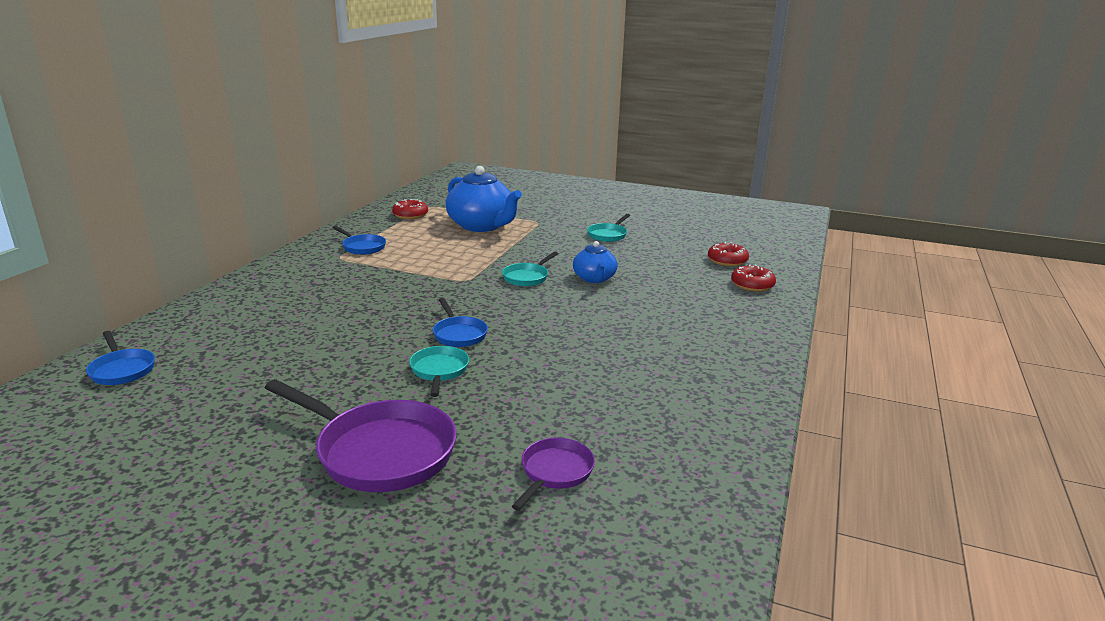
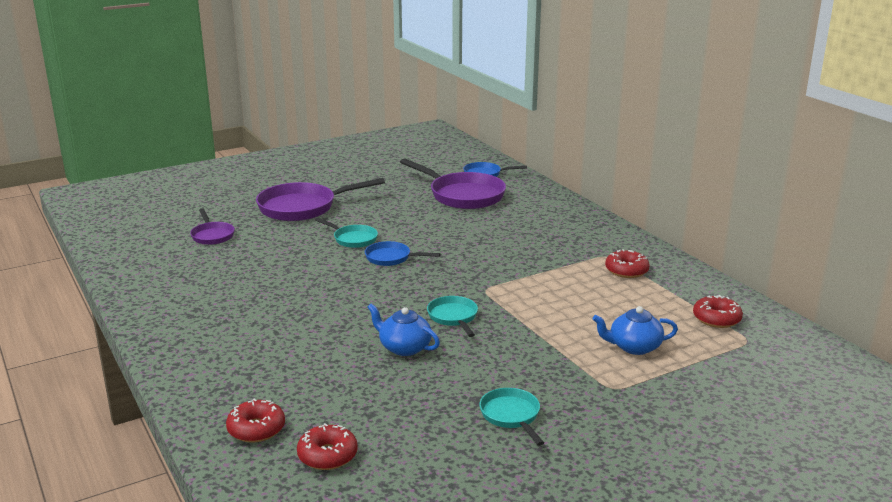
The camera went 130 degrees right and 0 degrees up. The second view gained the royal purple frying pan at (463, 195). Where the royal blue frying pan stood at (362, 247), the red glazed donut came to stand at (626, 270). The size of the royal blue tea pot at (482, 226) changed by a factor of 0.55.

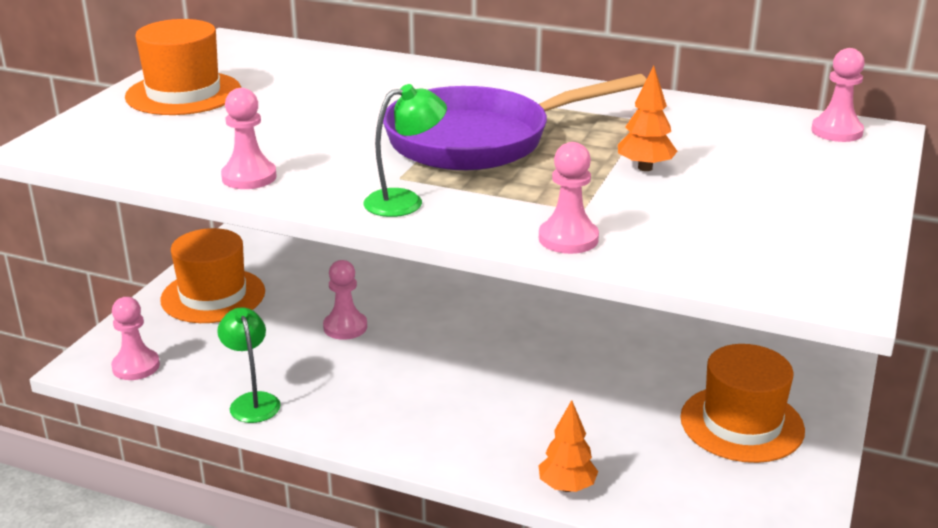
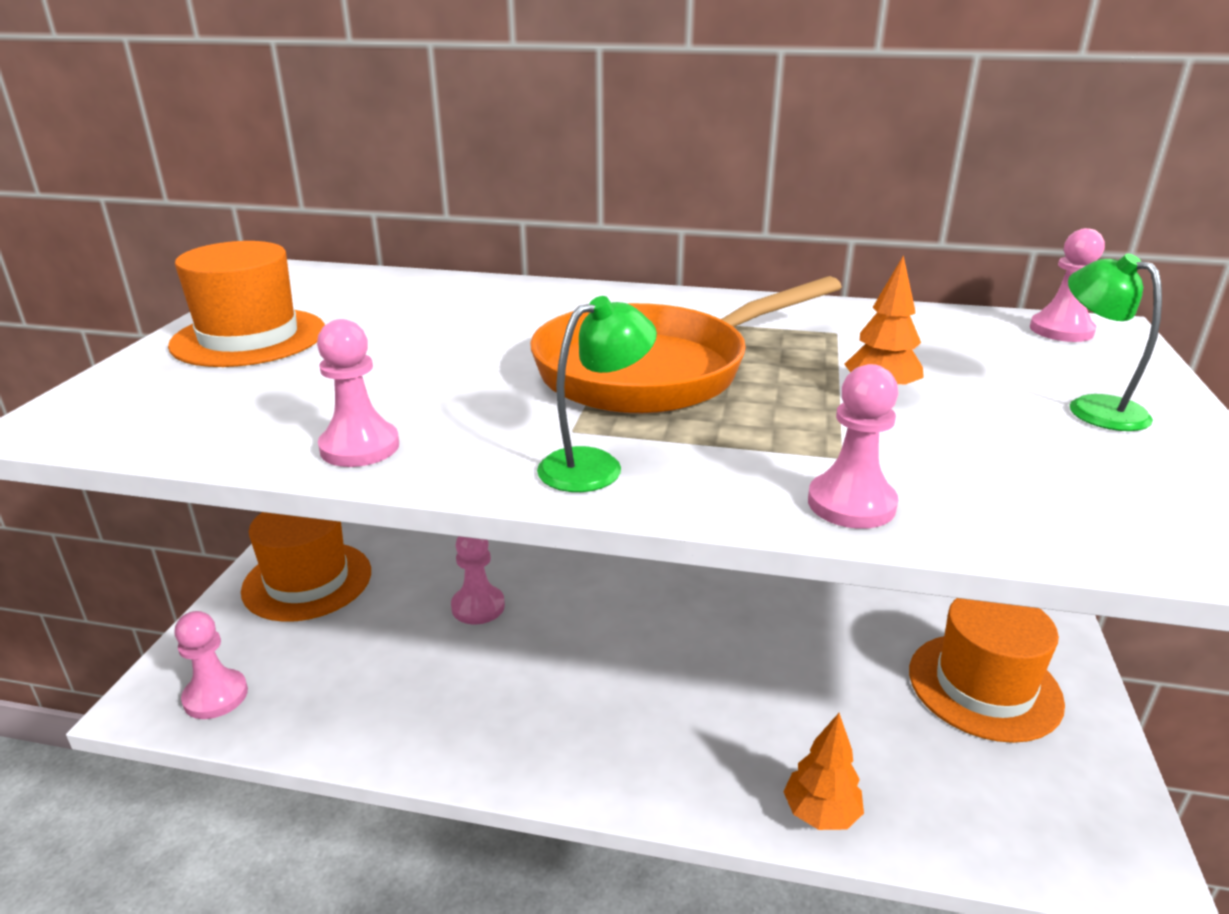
The camera went 10 degrees left and 0 degrees up. The green lamp ended up elsewhere, having gone from (252, 401) to (1093, 408). What was the royal purple frying pan at (479, 140) turned into the orange frying pan at (654, 370).

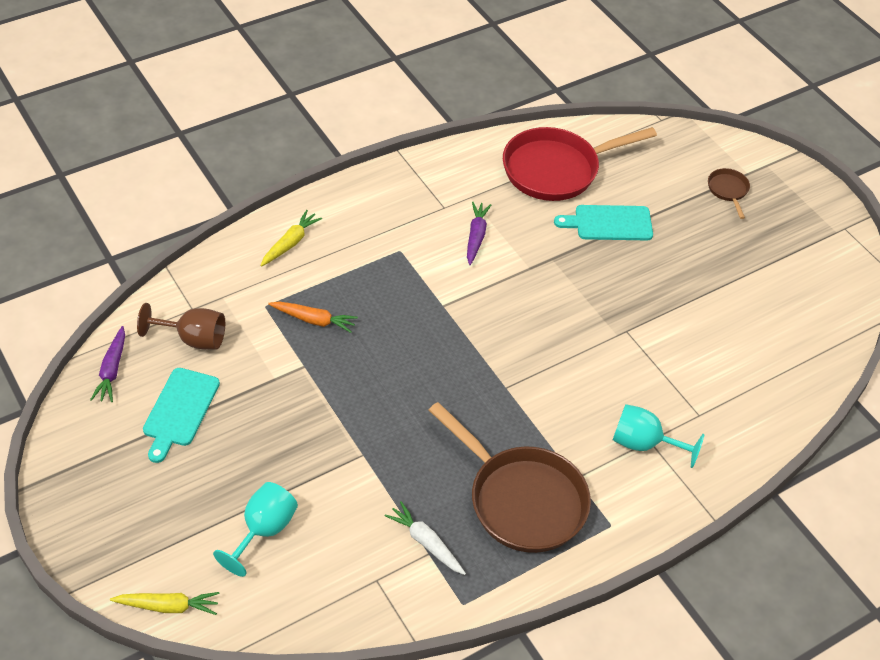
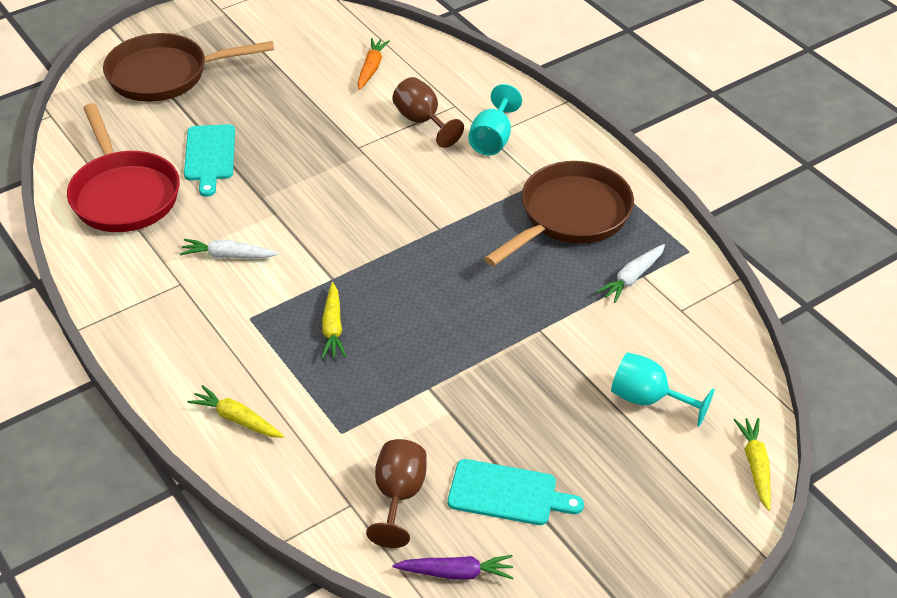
The camera went 90 degrees left and 5 degrees down. The second view gained the bright yellow toy carrot at (333, 328). The second view gained the russet wine glass at (422, 121). The orange toy carrot ended up elsewhere, having gone from (314, 320) to (371, 68). What was the royal purple toy carrot at (476, 236) turned into the snow-white toy carrot at (228, 256). The size of the russet frying pan at (728, 190) changed by a factor of 2.28.

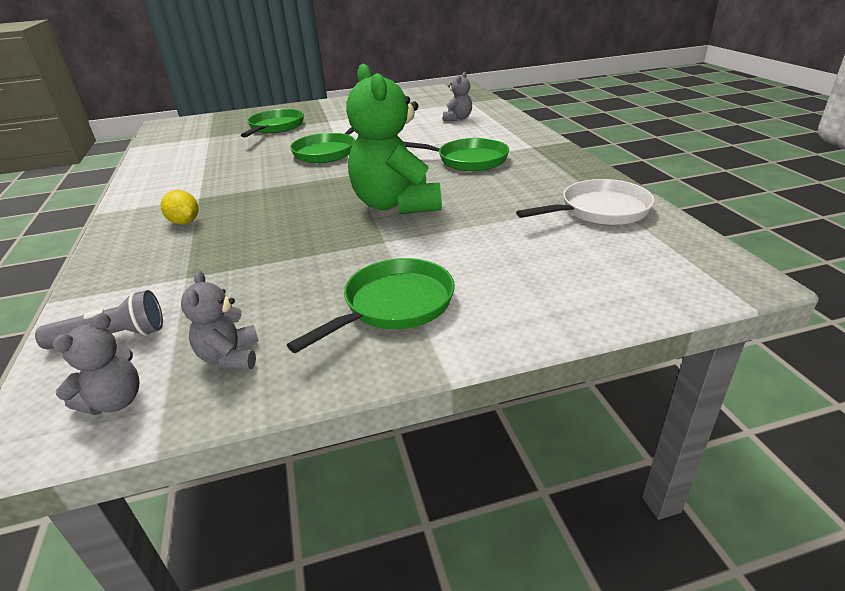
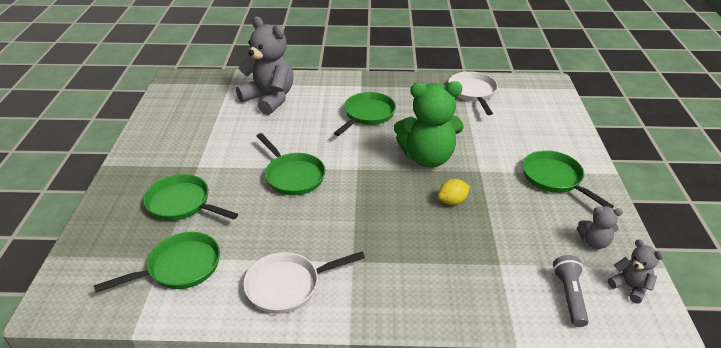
The camera went 75 degrees left and 5 degrees up. The second view gained the green frying pan at (180, 267). The second view gained the snow-white frying pan at (288, 285). The bright yellow lemon ended up elsewhere, having gone from (184, 222) to (452, 201). The size of the gray teddy bear at (458, 118) changed by a factor of 2.13.

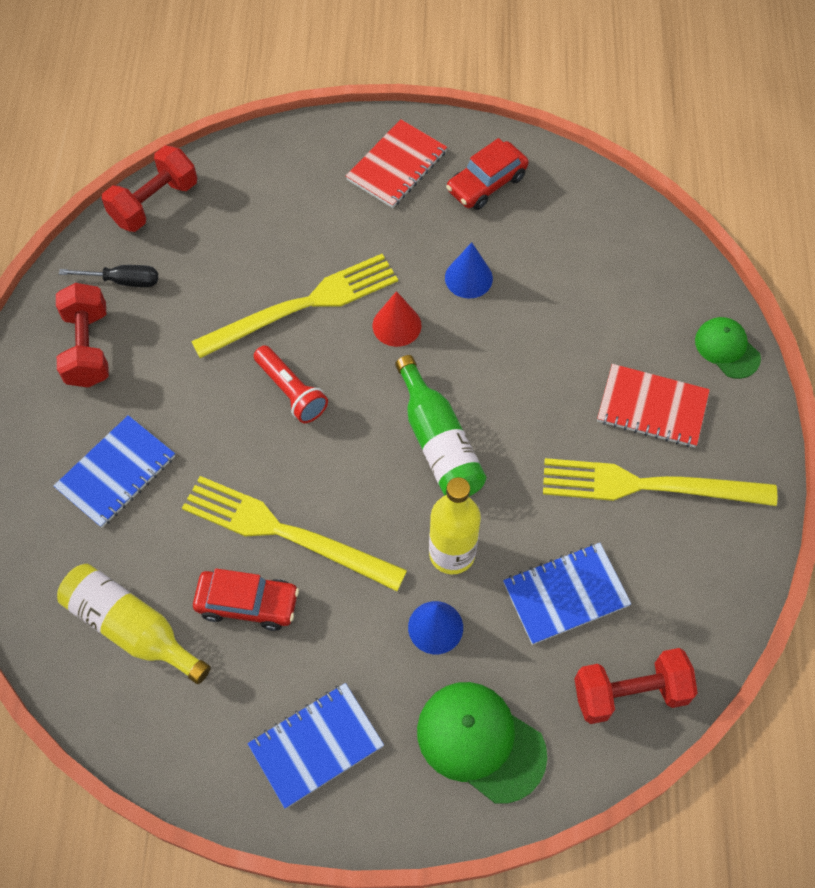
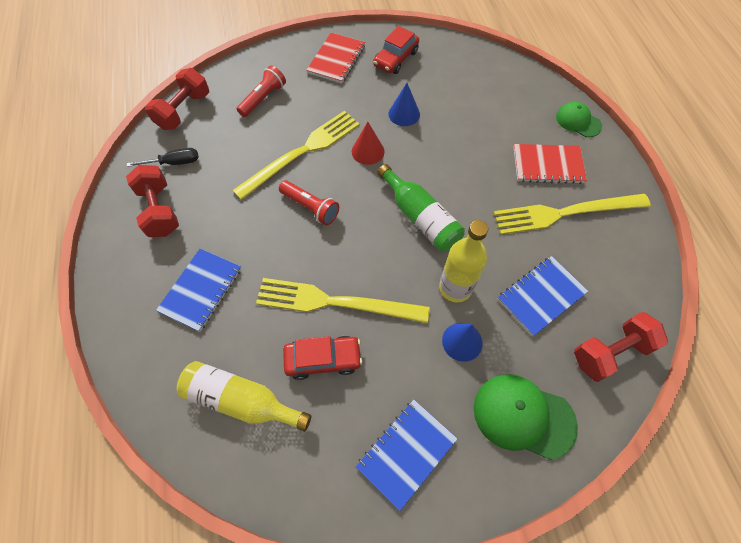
The camera went 15 degrees left and 0 degrees up. The second view gained the red flashlight at (263, 98).

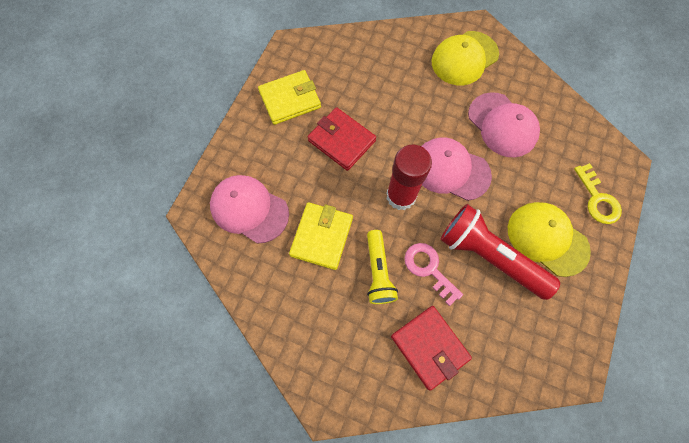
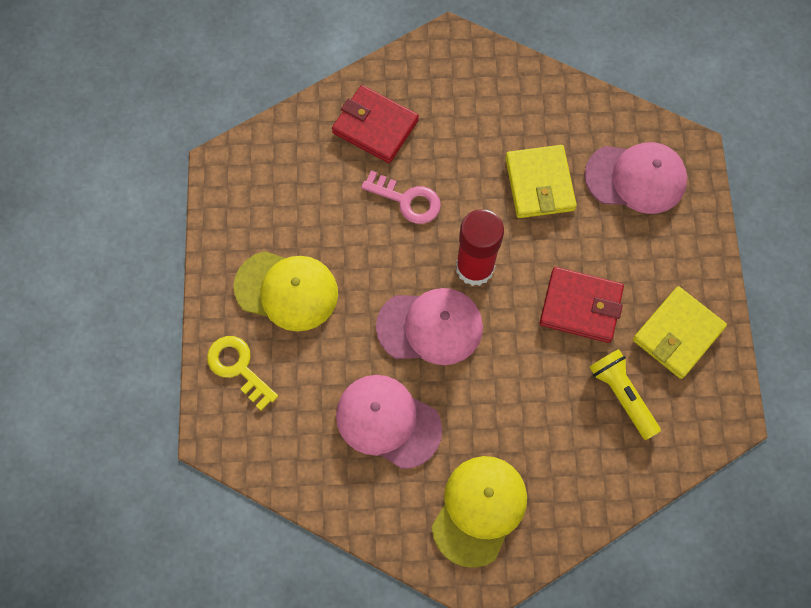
The camera went 155 degrees right and 0 degrees up. The second view lost the red flashlight at (489, 256). The bright yellow flashlight ended up elsewhere, having gone from (378, 271) to (622, 395).

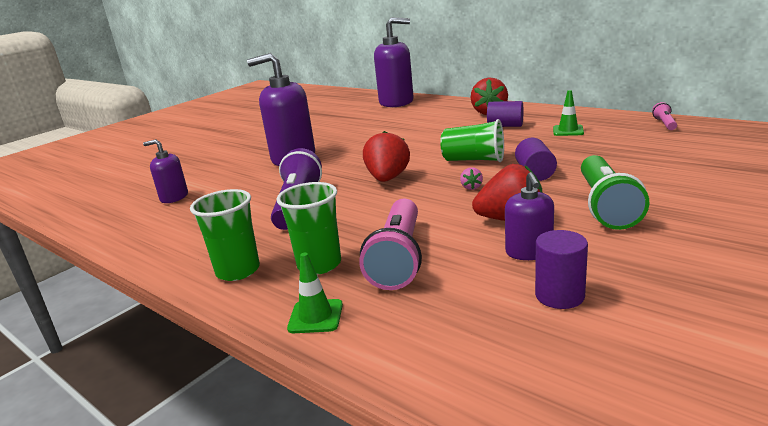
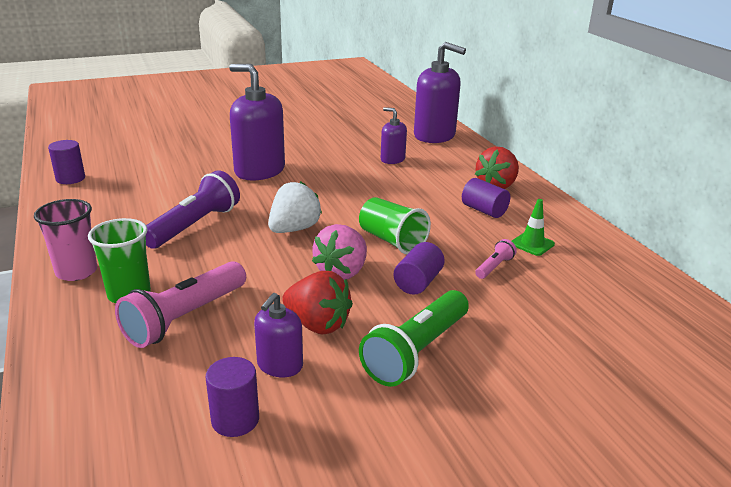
The camera went 25 degrees right and 5 degrees up. The second view lost the green road cone at (315, 316). The second view gained the royal purple cylinder shape at (70, 179). The royal purple pump bottle ended up elsewhere, having gone from (174, 197) to (392, 159). The pink flashlight ended up elsewhere, having gone from (664, 124) to (494, 267). What was the green cup at (238, 271) turned into the pink cup at (76, 272). What was the red berry at (387, 179) turned into the snow-white berry at (294, 229). The size of the pink berry at (471, 187) changed by a factor of 2.30.

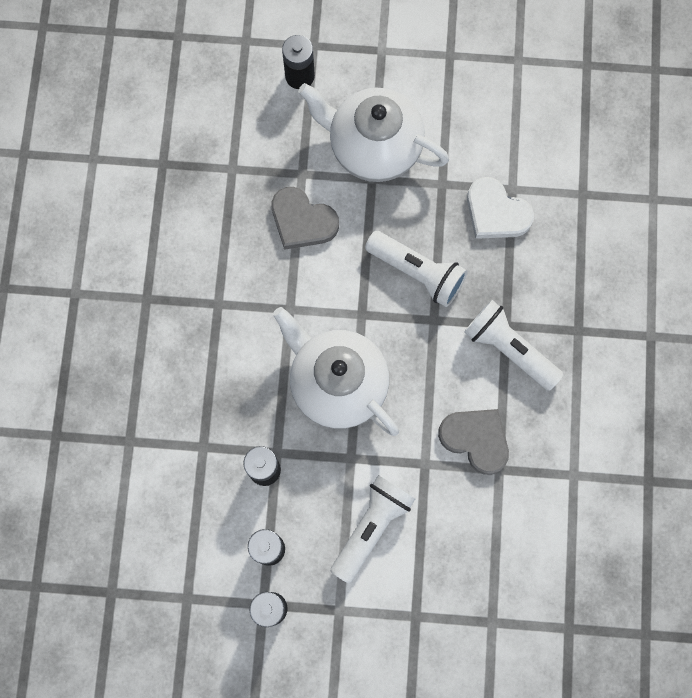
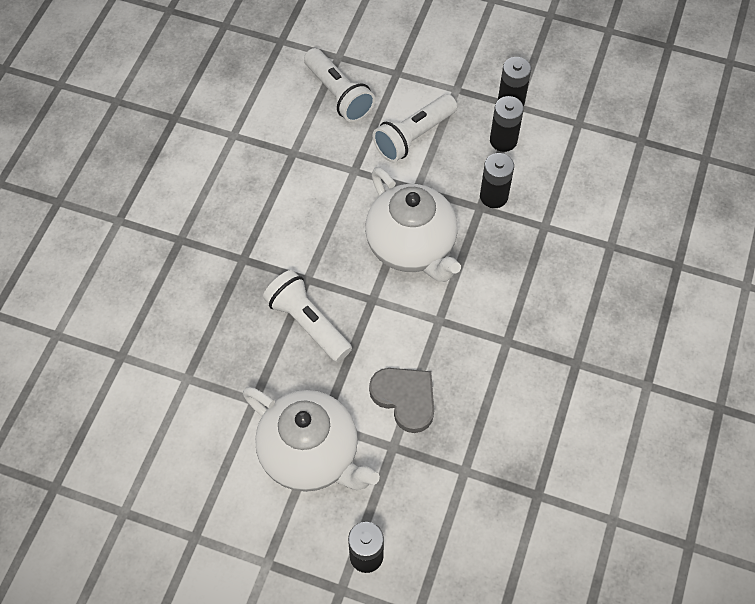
The camera went 165 degrees left and 15 degrees down. The second view lost the gray heart at (476, 439). The second view lost the snow-white heart at (496, 212). The snow-white flashlight ended up elsewhere, having gone from (509, 349) to (338, 95).

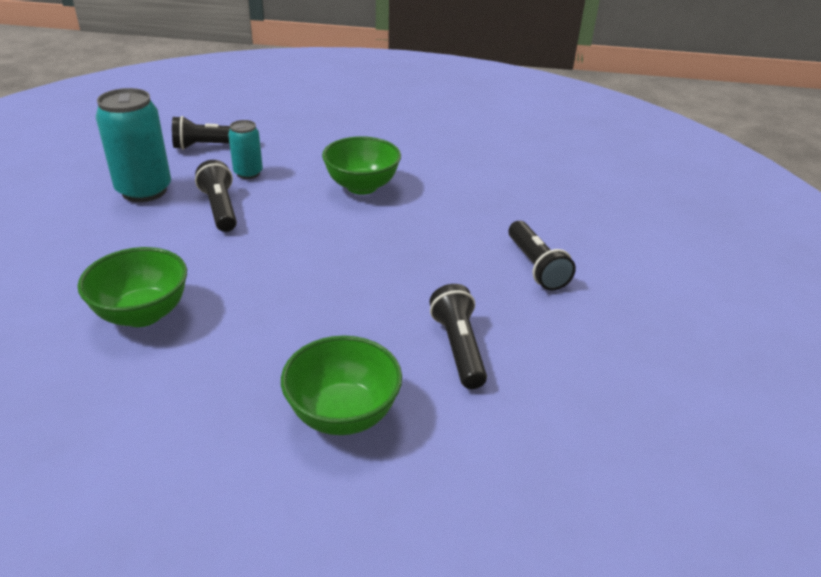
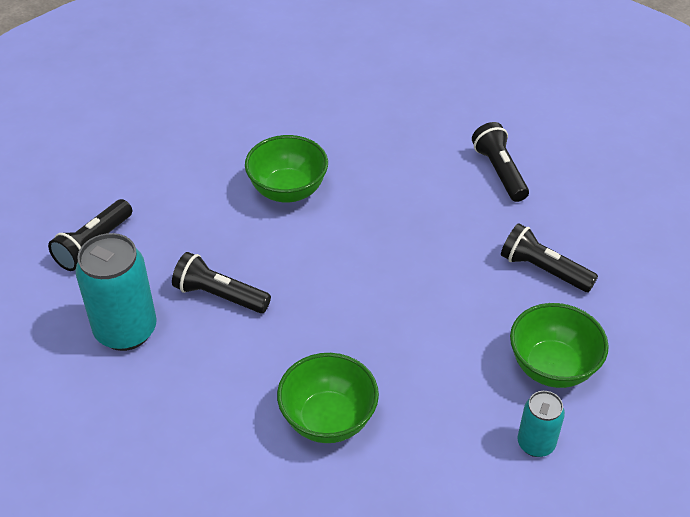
The camera went 45 degrees left and 10 degrees up. The teal tin ended up elsewhere, having gone from (248, 173) to (536, 444). The jet-black flashlight at (536, 266) ended up facing another way, 135 degrees counterclockwise from before.

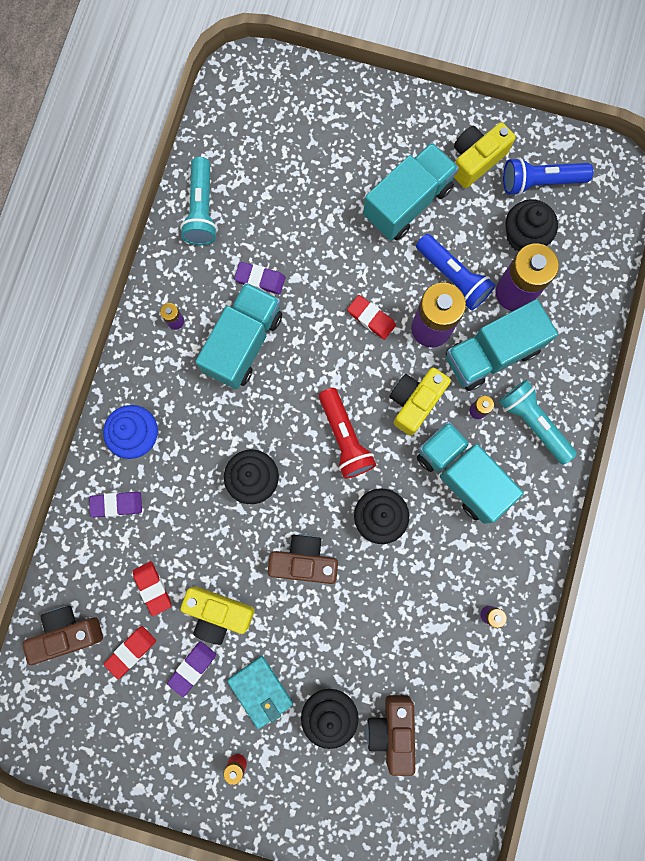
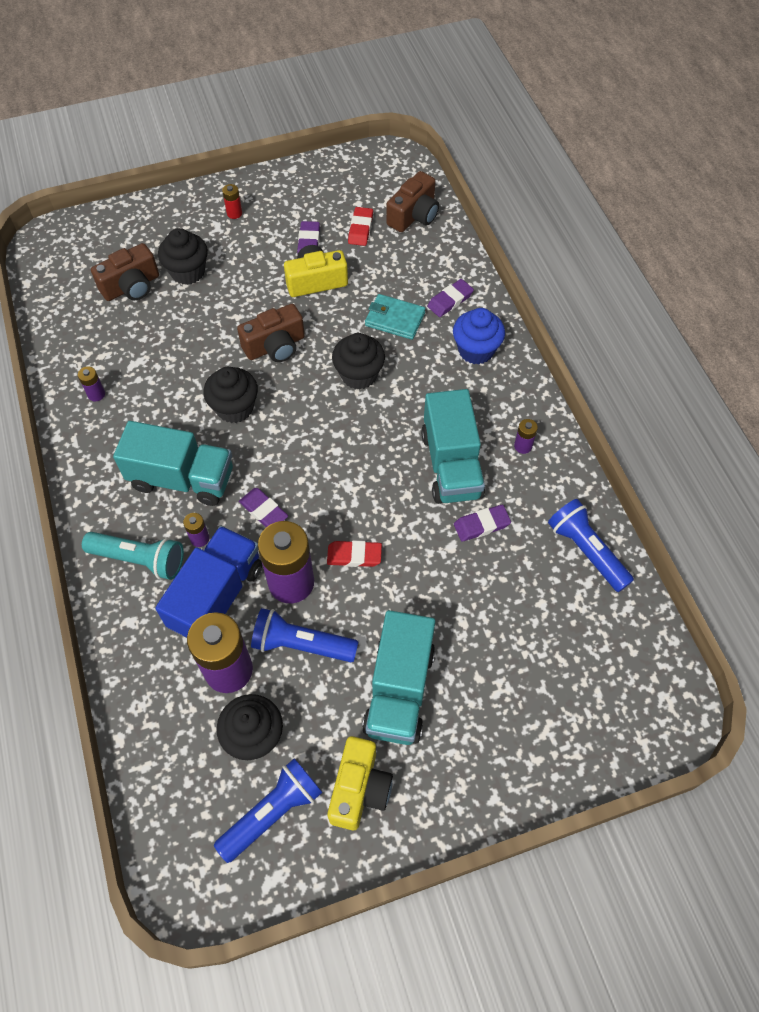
The camera went 145 degrees right and 20 degrees down. The second view lost the red gum eraser at (152, 588). The second view lost the red flashlight at (345, 438). The teal card wallet ended up elsewhere, having gone from (260, 691) to (395, 319). Where the bright yellow photo camera stood at (415, 402), the royal purple gum eraser came to stand at (263, 510). What was the teal flashlight at (202, 210) turned into the royal blue flashlight at (586, 550). What was the teal toy truck at (492, 353) turned into the royal blue toy truck at (217, 596). The russet photo camera at (392, 729) ended up facing another way, 90 degrees clockwise from before.

